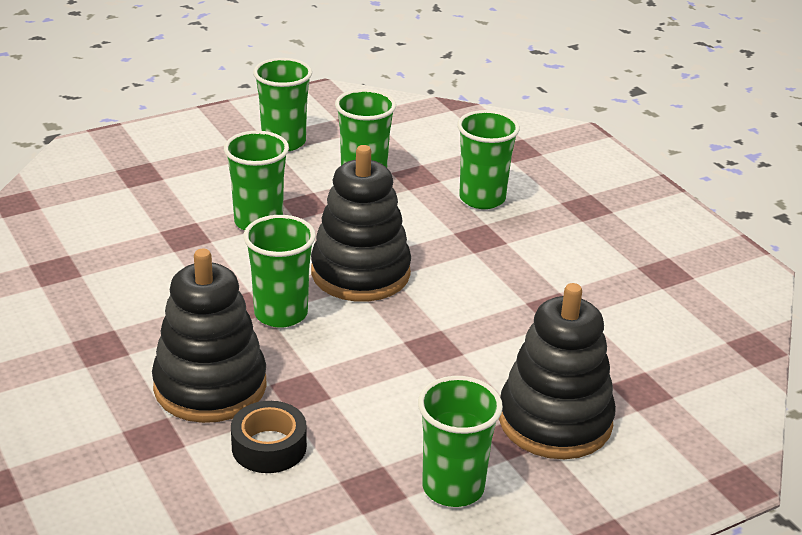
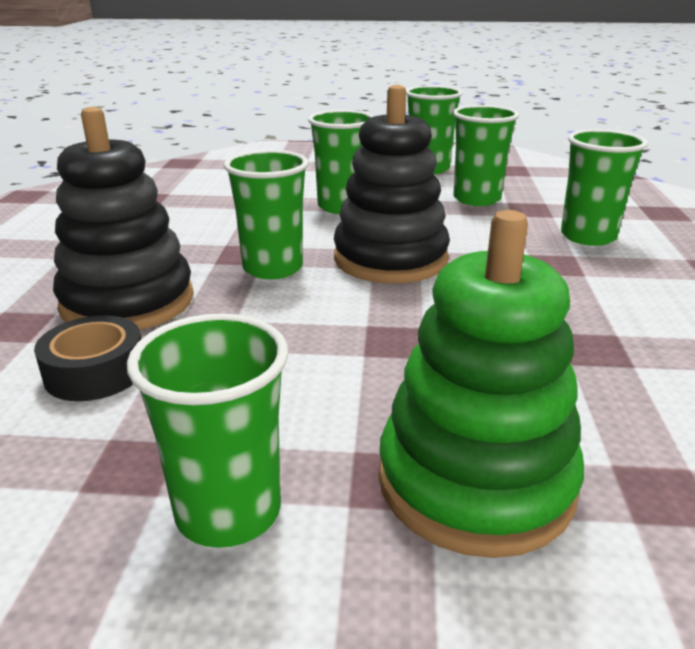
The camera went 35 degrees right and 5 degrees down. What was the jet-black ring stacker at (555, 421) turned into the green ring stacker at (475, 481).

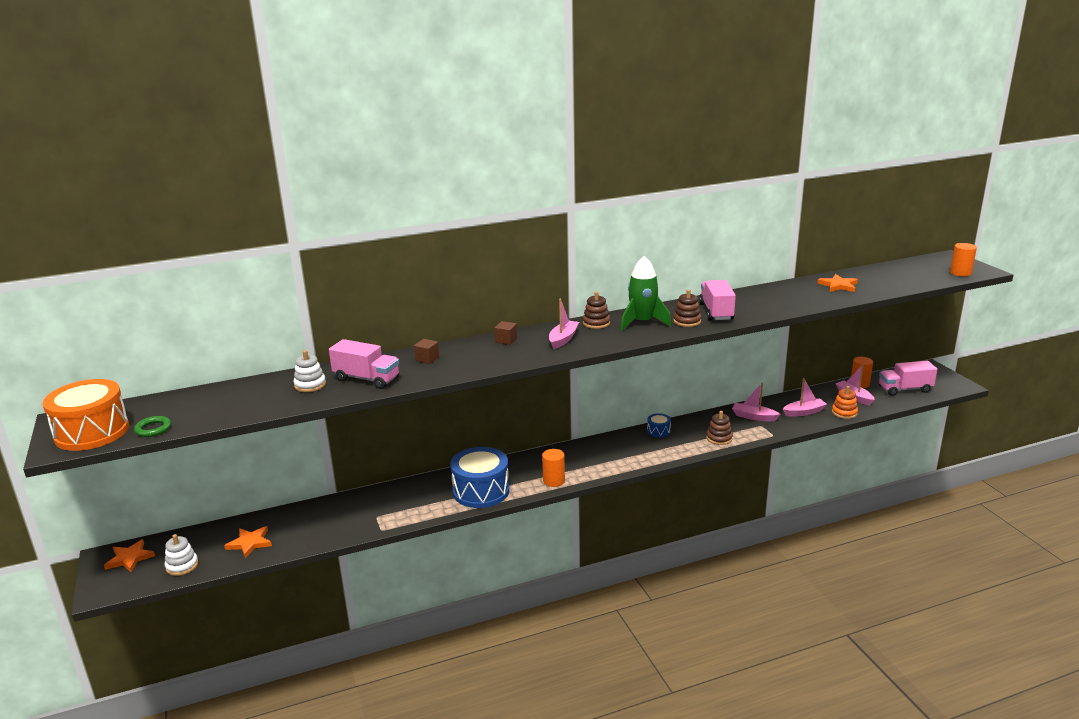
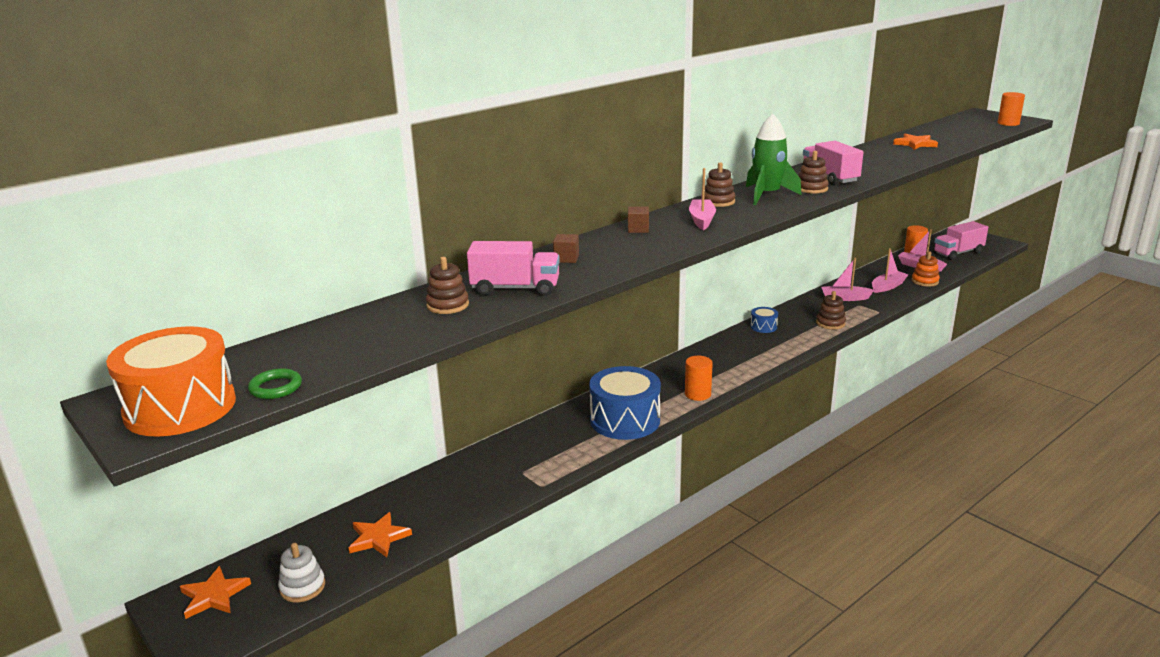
The camera went 20 degrees left and 0 degrees up. What was the snow-white ring stacker at (310, 385) turned into the russet ring stacker at (447, 305).

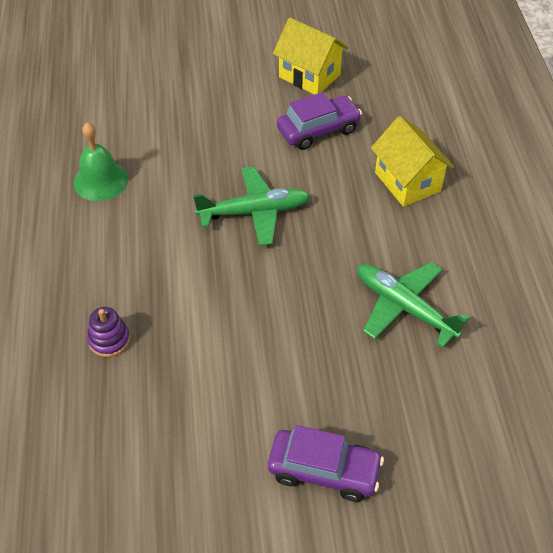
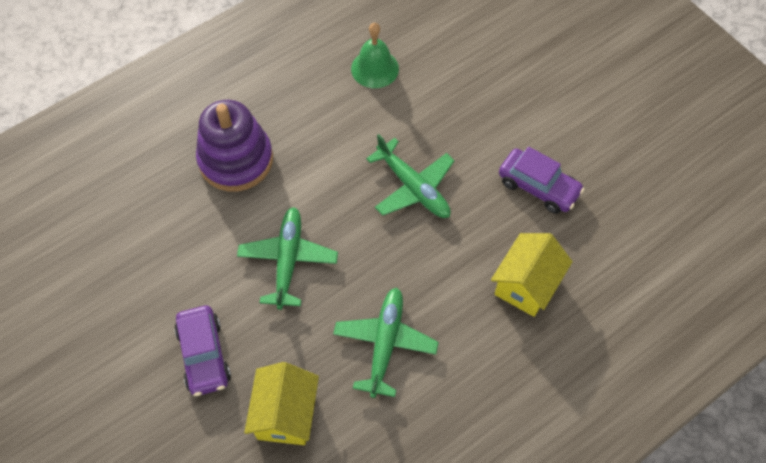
The camera went 60 degrees right and 10 degrees up. The second view gained the green plane at (288, 261). The bright yellow house ended up elsewhere, having gone from (309, 76) to (286, 414). The size of the royal purple ring stacker at (109, 340) changed by a factor of 2.21.

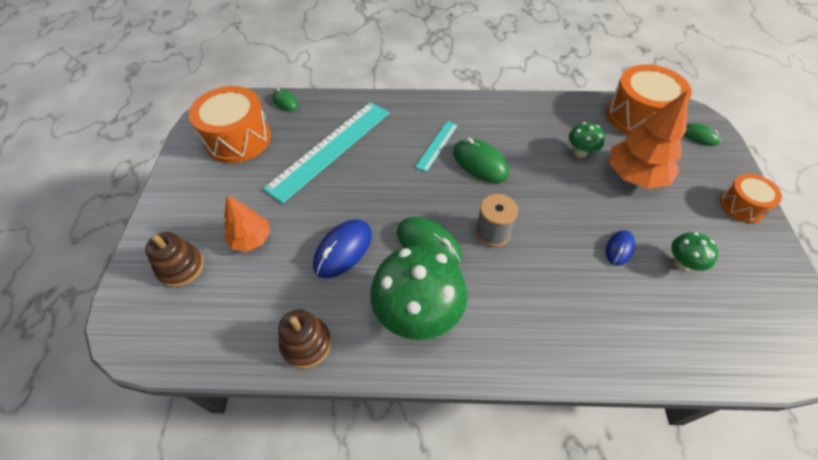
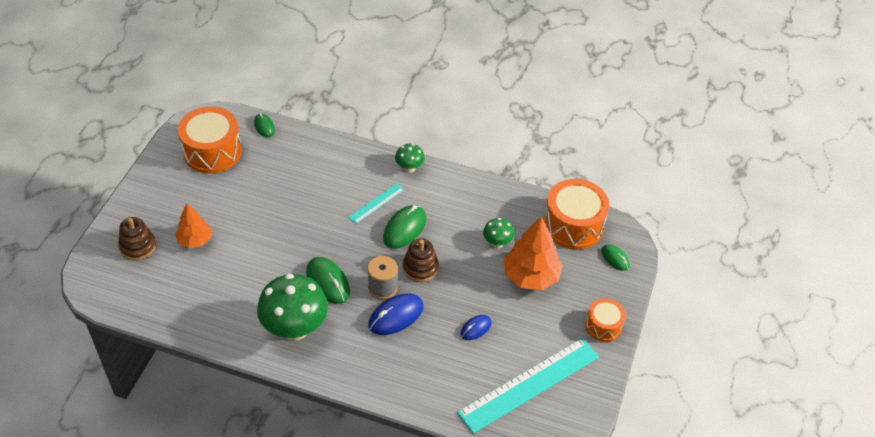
The camera went 15 degrees right and 5 degrees down. The teal measuring stick ended up elsewhere, having gone from (330, 149) to (529, 384). The russet ring stacker ended up elsewhere, having gone from (306, 344) to (420, 268). The royal blue PC mouse ended up elsewhere, having gone from (343, 250) to (396, 316). The green fungus ended up elsewhere, having gone from (682, 263) to (409, 168). The green PC mouse at (480, 163) ended up facing another way, 60 degrees clockwise from before.

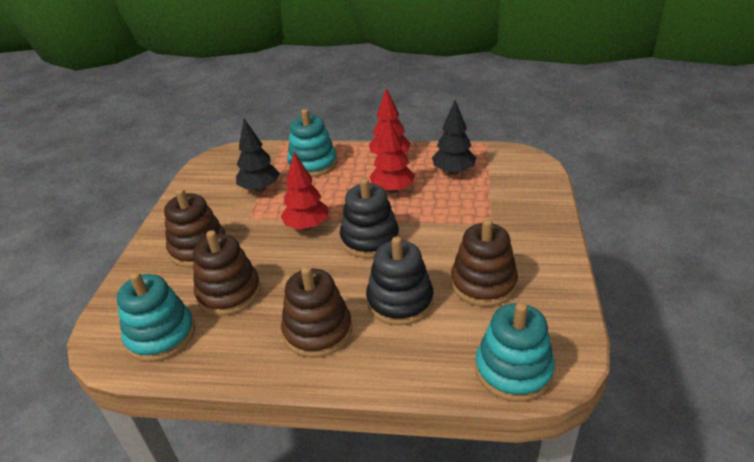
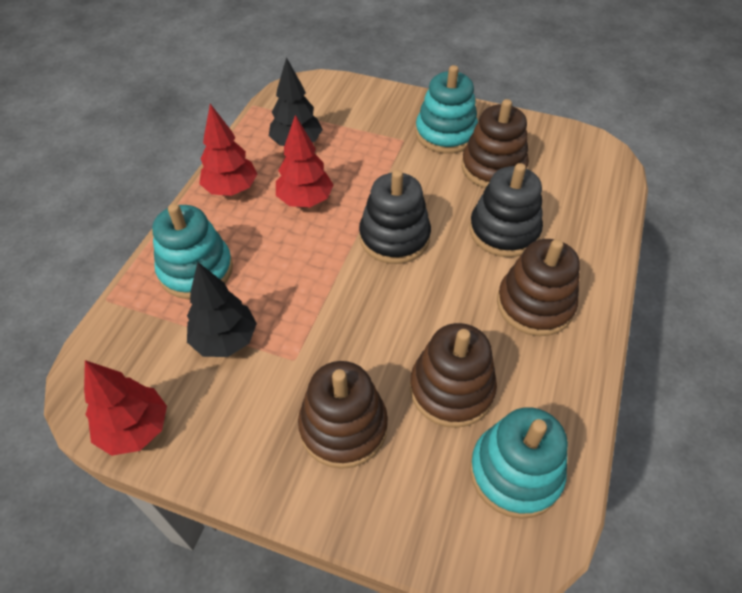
The camera went 80 degrees left and 15 degrees up. The red fir tree ended up elsewhere, having gone from (307, 226) to (135, 429). The teal ring stacker ended up elsewhere, having gone from (513, 370) to (445, 134).

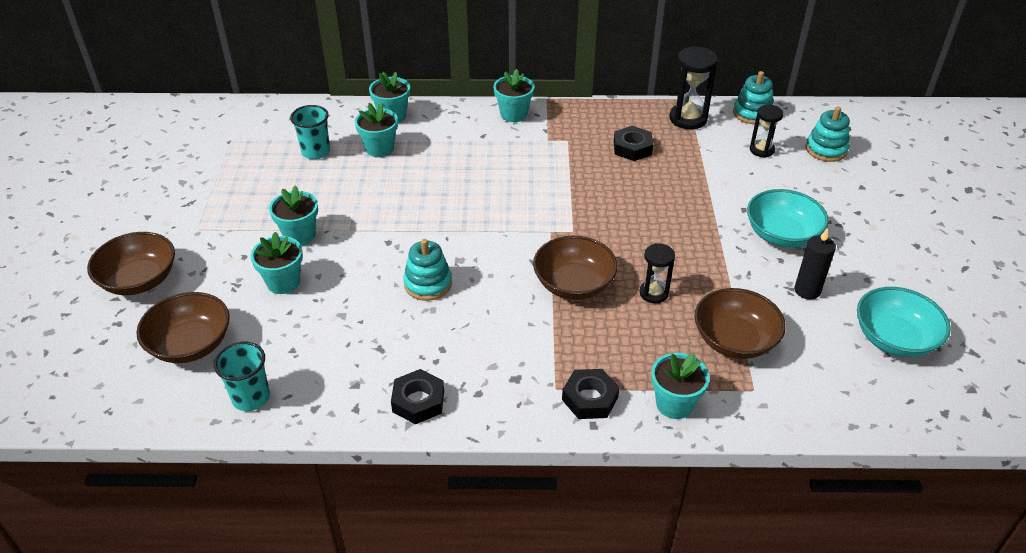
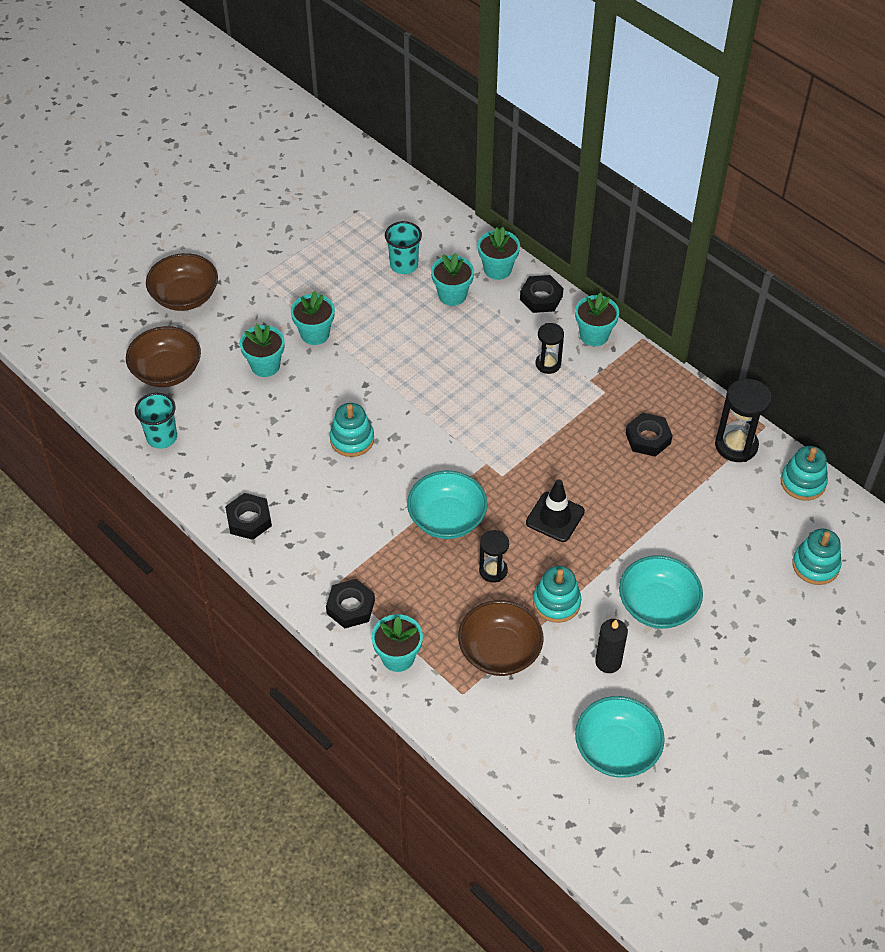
The camera went 45 degrees right and 10 degrees up. The second view gained the jet-black hexagon nut at (541, 298). The second view gained the jet-black road cone at (555, 517). The second view gained the teal ring stacker at (556, 602). The jet-black sandglass ended up elsewhere, having gone from (761, 150) to (548, 364). What was the russet deep dish at (573, 284) turned into the teal deep dish at (447, 518).

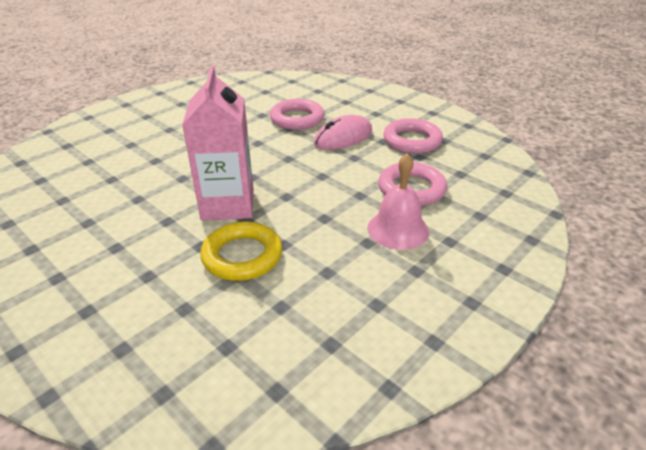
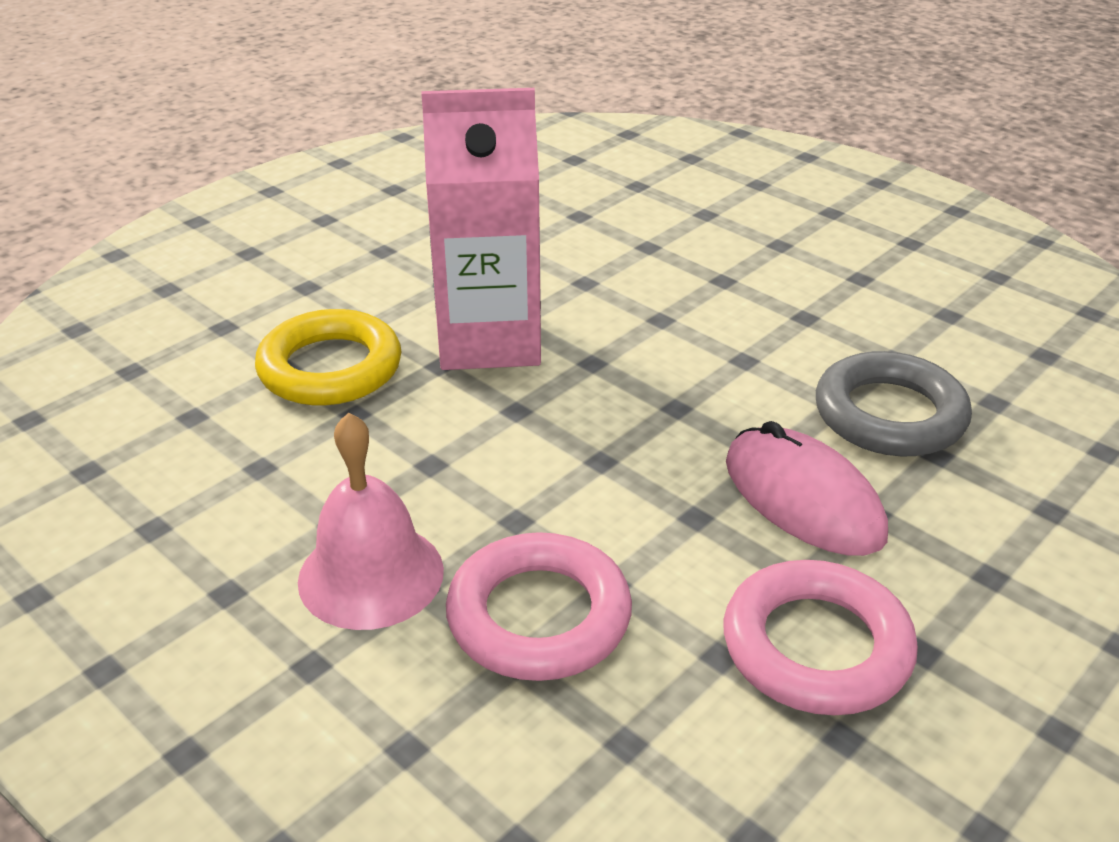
The camera went 90 degrees right and 0 degrees up. What was the pink ring at (297, 119) turned into the gray ring at (889, 415).

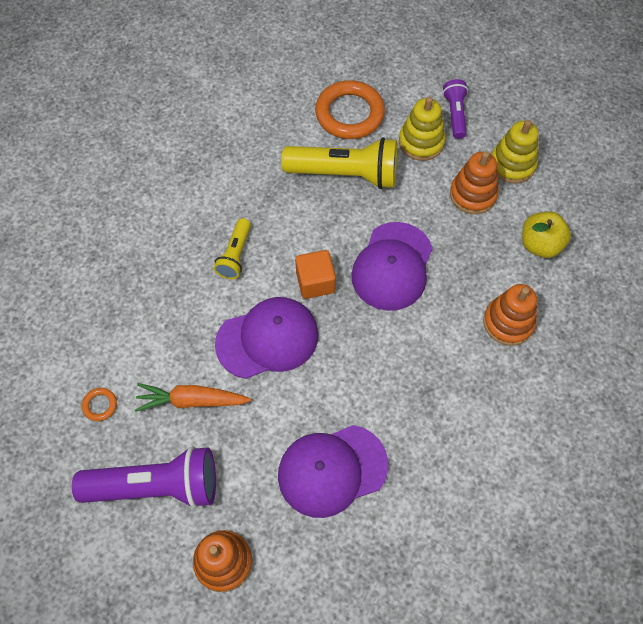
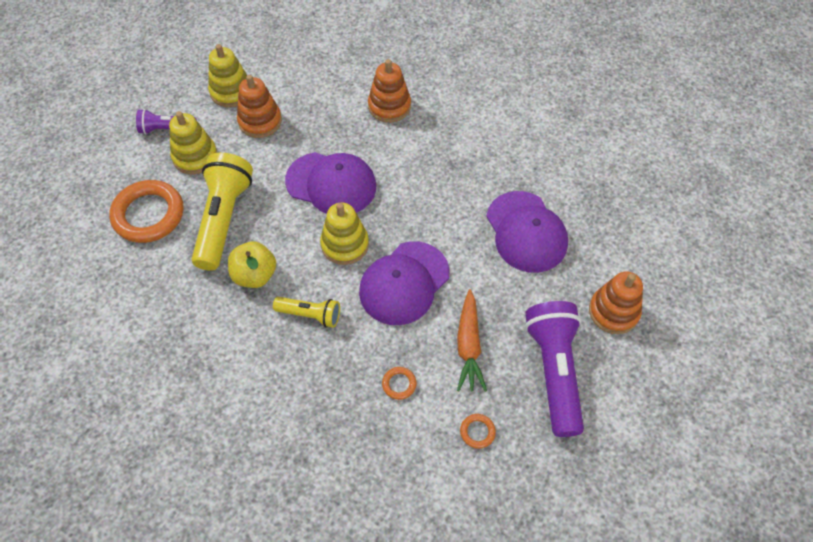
The camera went 90 degrees left and 5 degrees down. The second view gained the orange ring at (399, 384). The bright yellow apple fruit ended up elsewhere, having gone from (540, 244) to (255, 275). Where the orange solid cube stood at (315, 282), the bright yellow ring stacker came to stand at (345, 244). The royal purple peaked cap at (268, 339) ended up facing another way, 120 degrees counterclockwise from before.

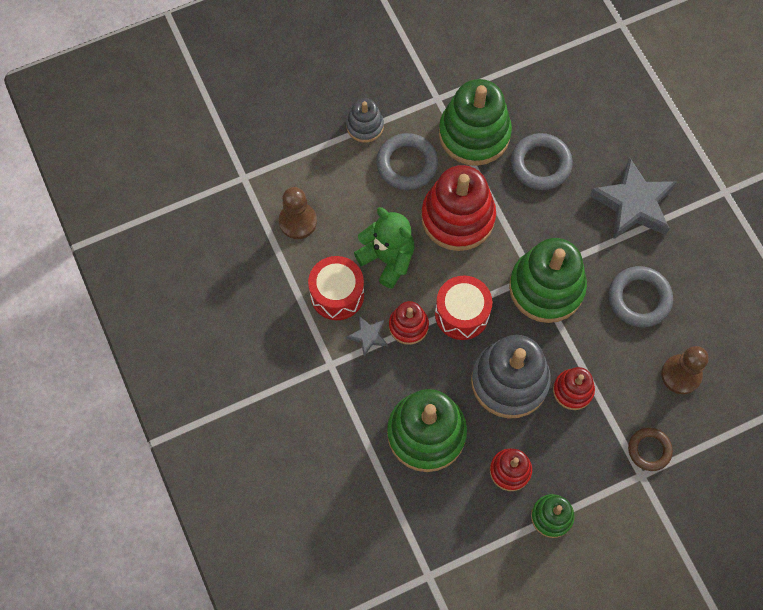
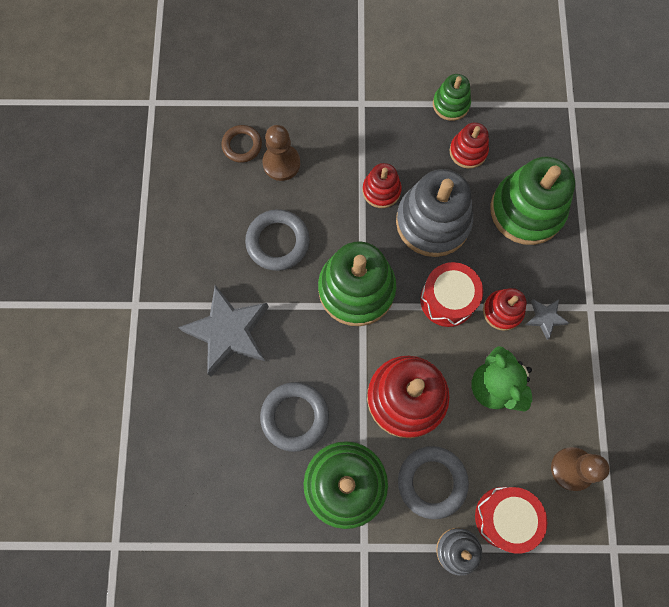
The camera went 155 degrees left and 5 degrees up. The red toy drum ended up elsewhere, having gone from (337, 294) to (504, 517). The russet ring ended up elsewhere, having gone from (649, 450) to (242, 145).

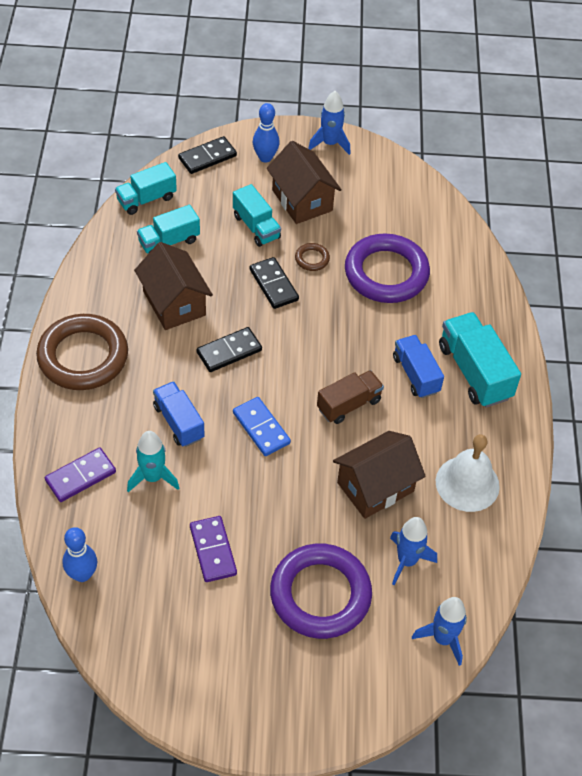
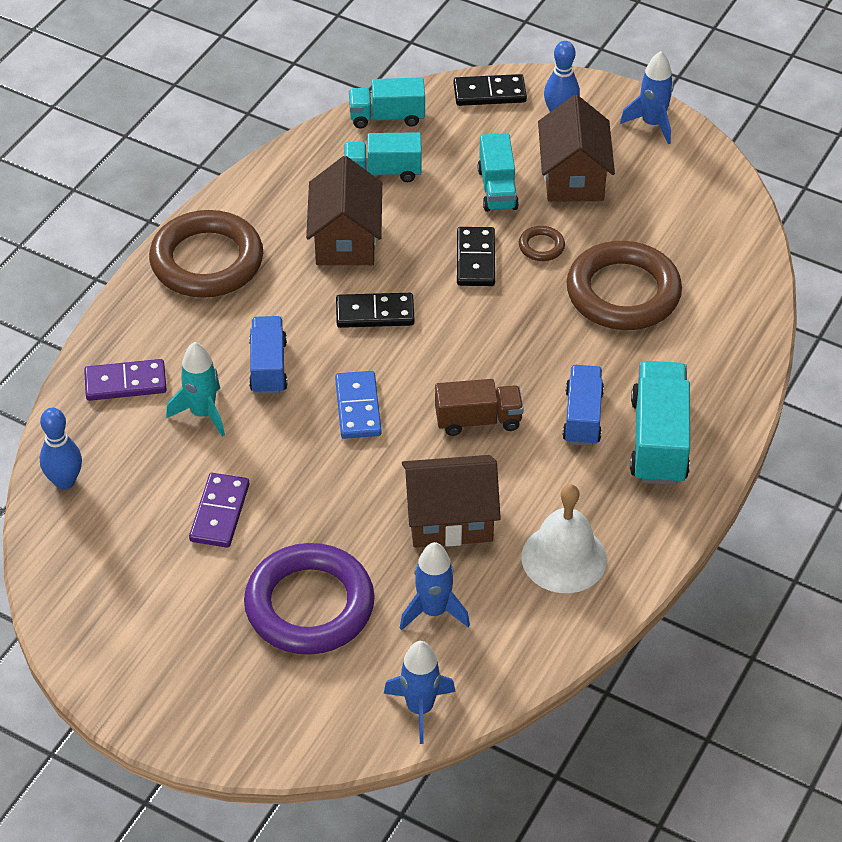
The camera went 30 degrees right and 5 degrees down. What was the royal purple ring at (386, 273) turned into the russet ring at (623, 293).

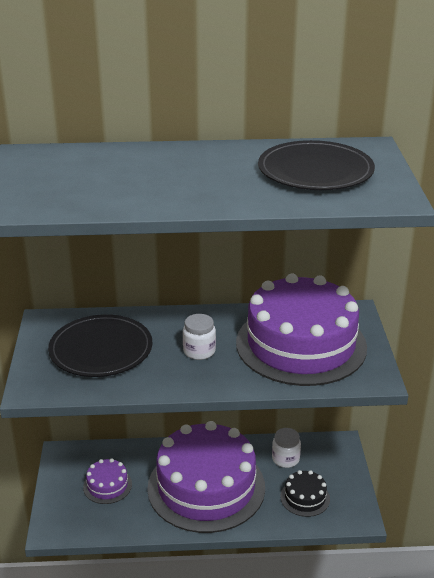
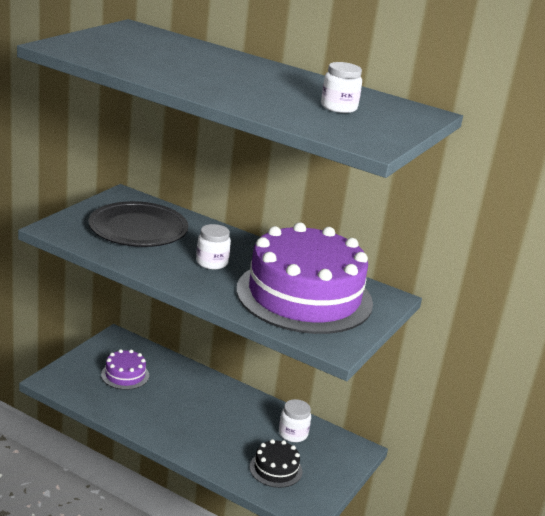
The camera went 30 degrees right and 5 degrees down. The second view lost the royal purple layer cake at (206, 487). Where the jet-black plate stood at (315, 171), the snow-white jam jar came to stand at (338, 107).

